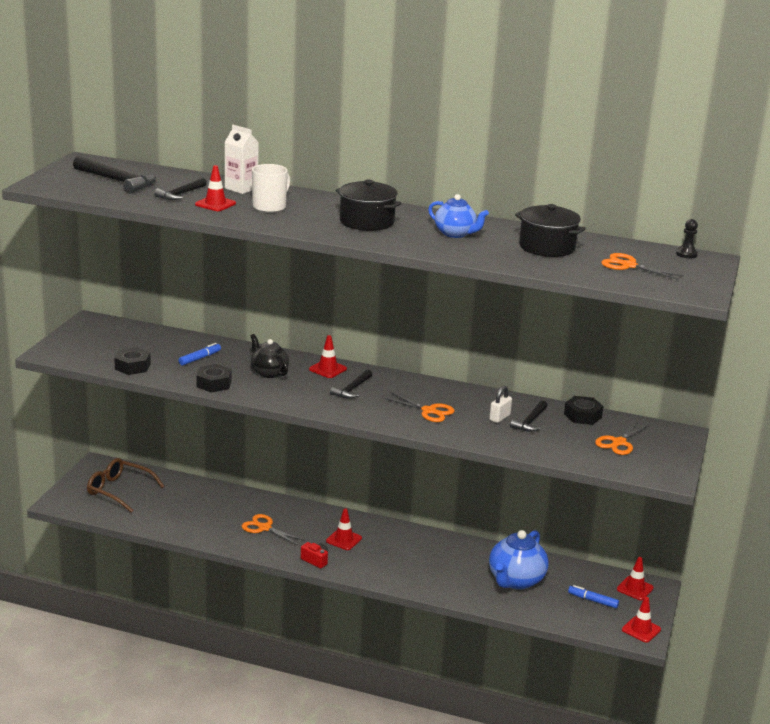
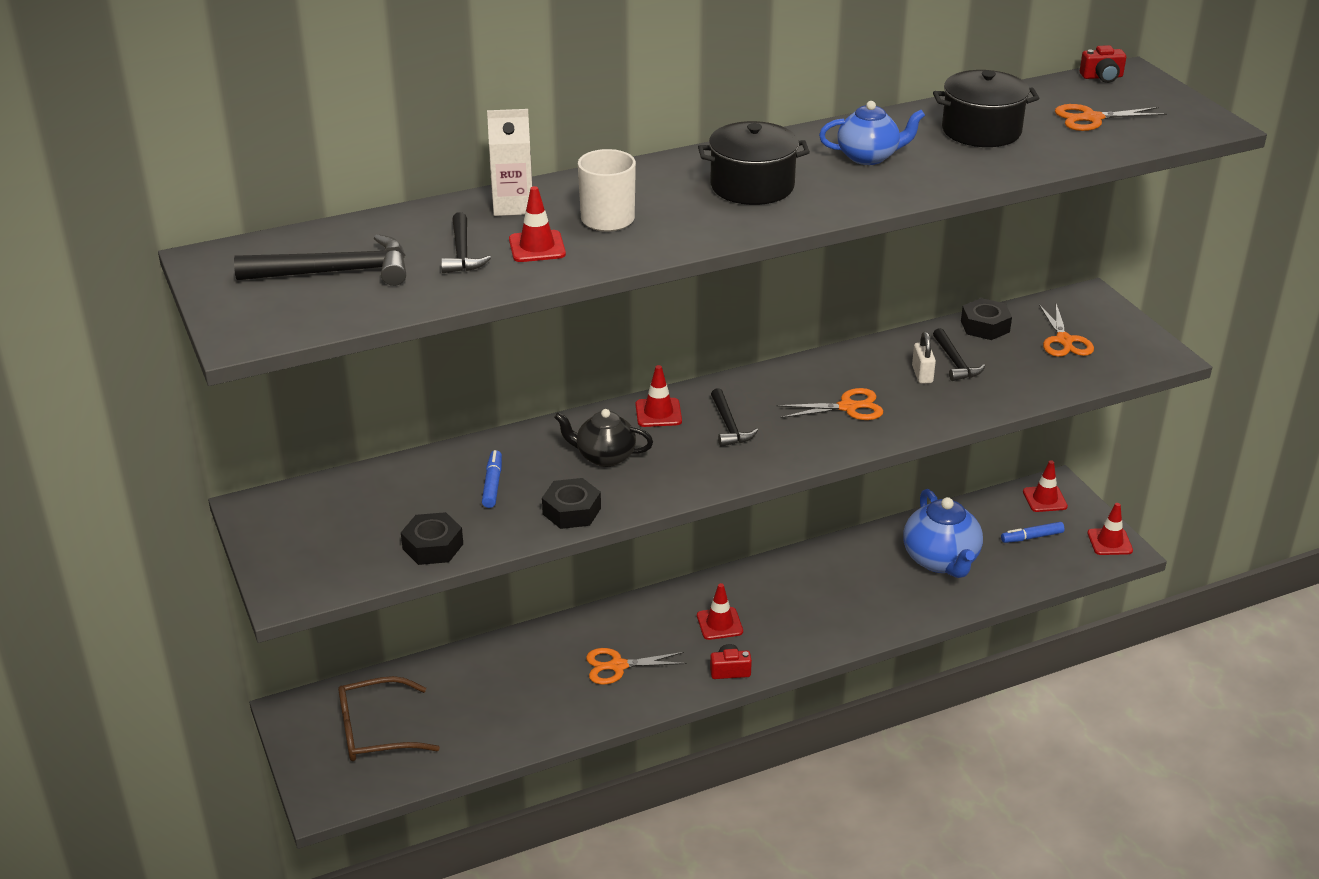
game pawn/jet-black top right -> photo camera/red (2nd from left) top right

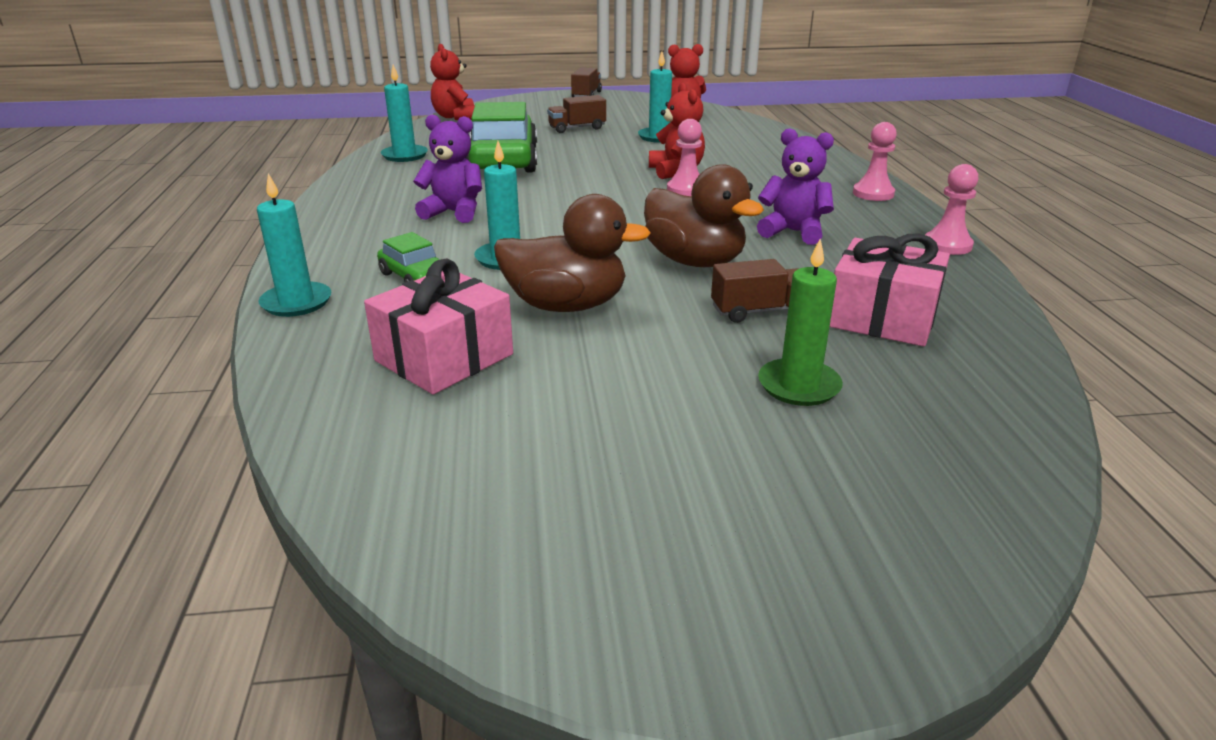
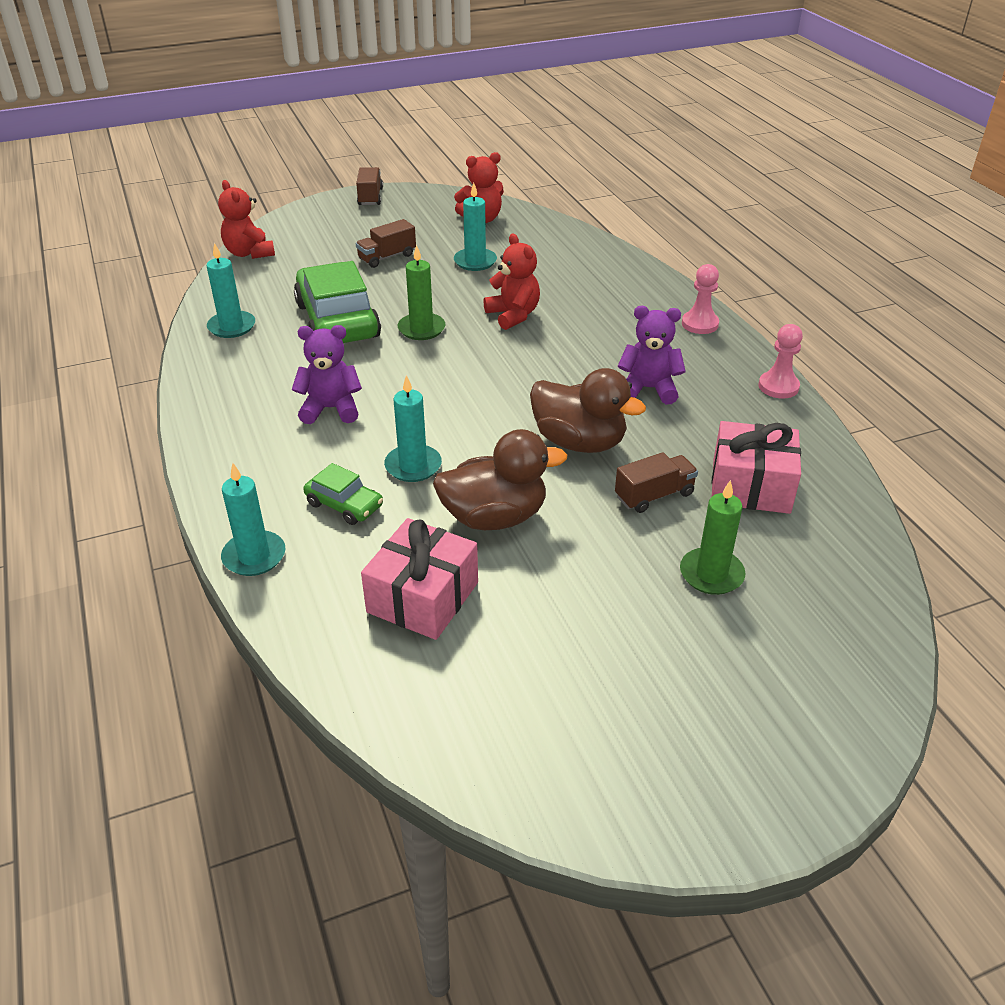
none -> wax candle/emerald (1st from left) top centre
game pawn/rosy (1st from left) top centre -> none

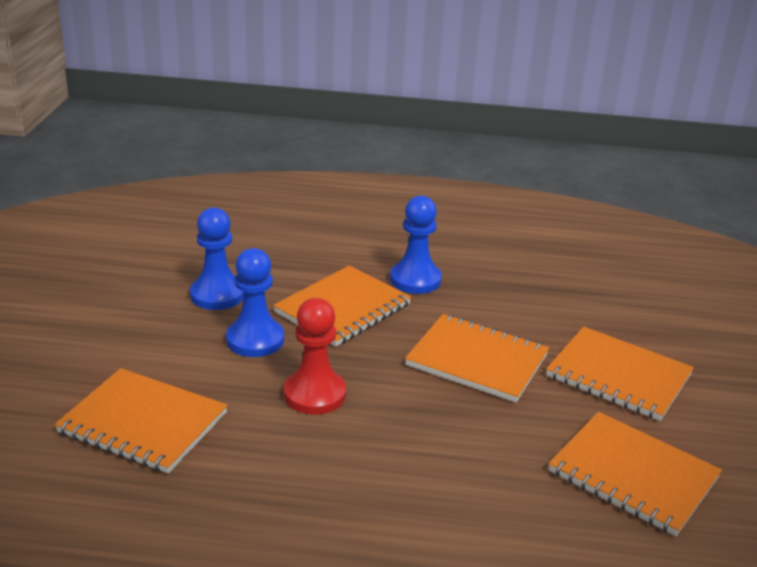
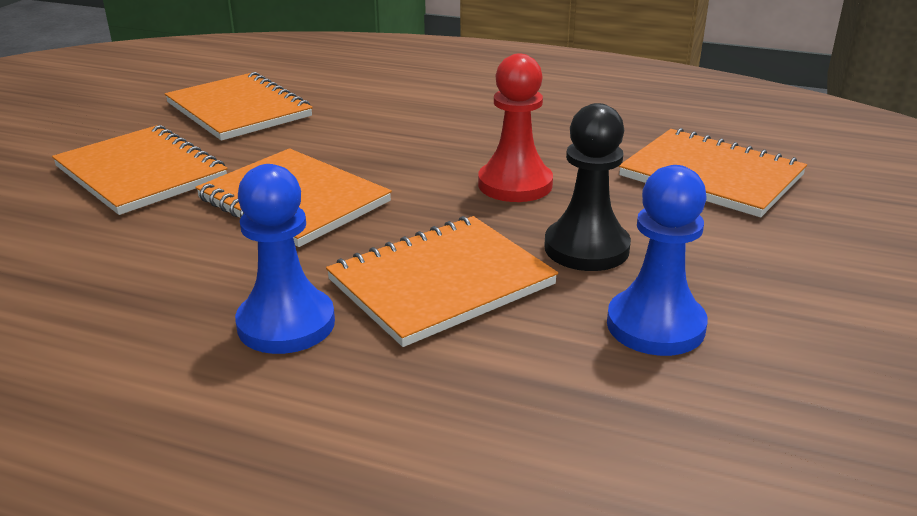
game pawn/blue (2nd from left) centre -> game pawn/jet-black centre

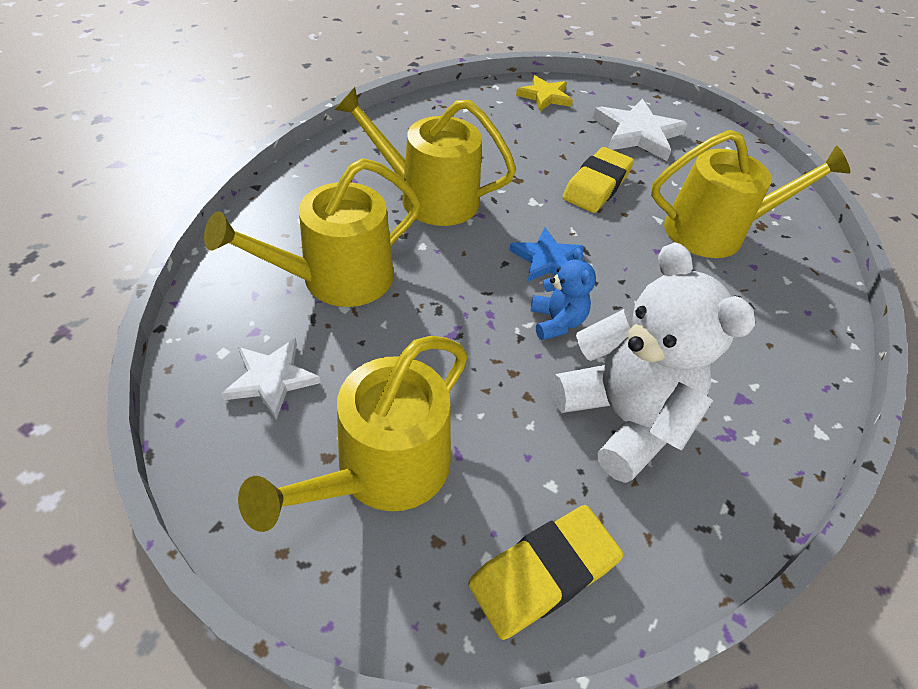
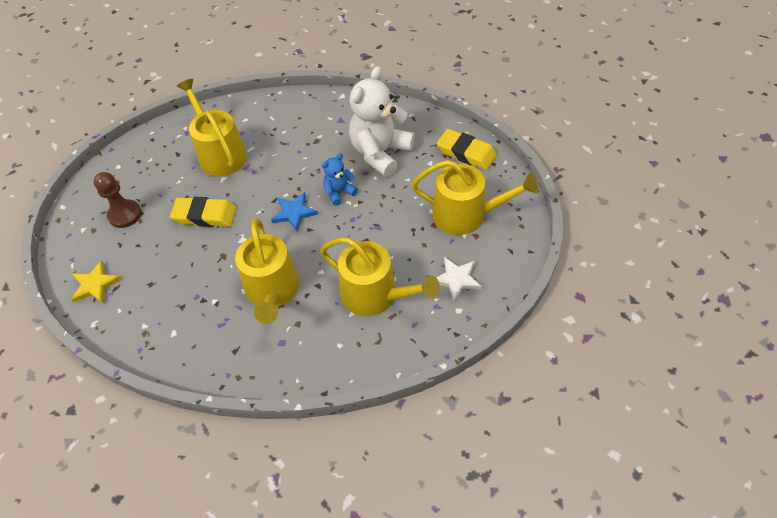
five-pointed star/white (2nd from left) top right -> game pawn/dark brown middle left

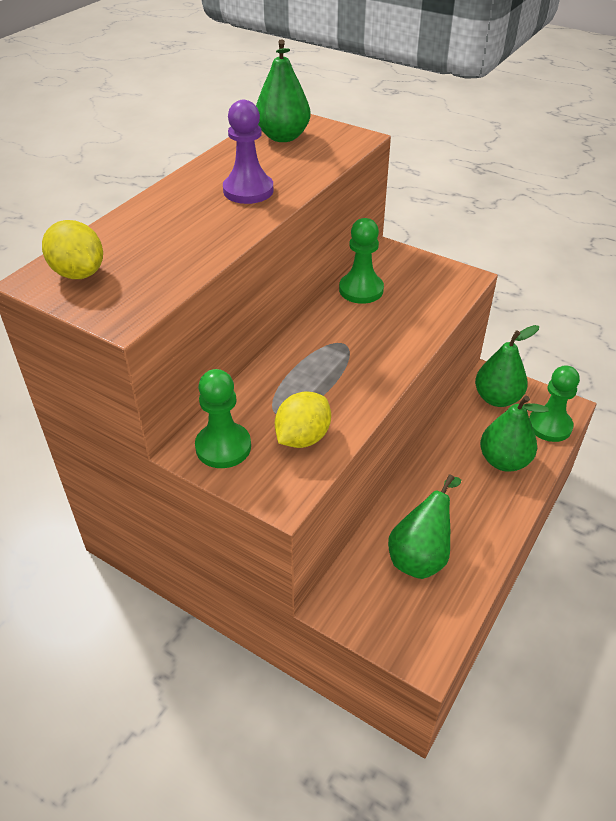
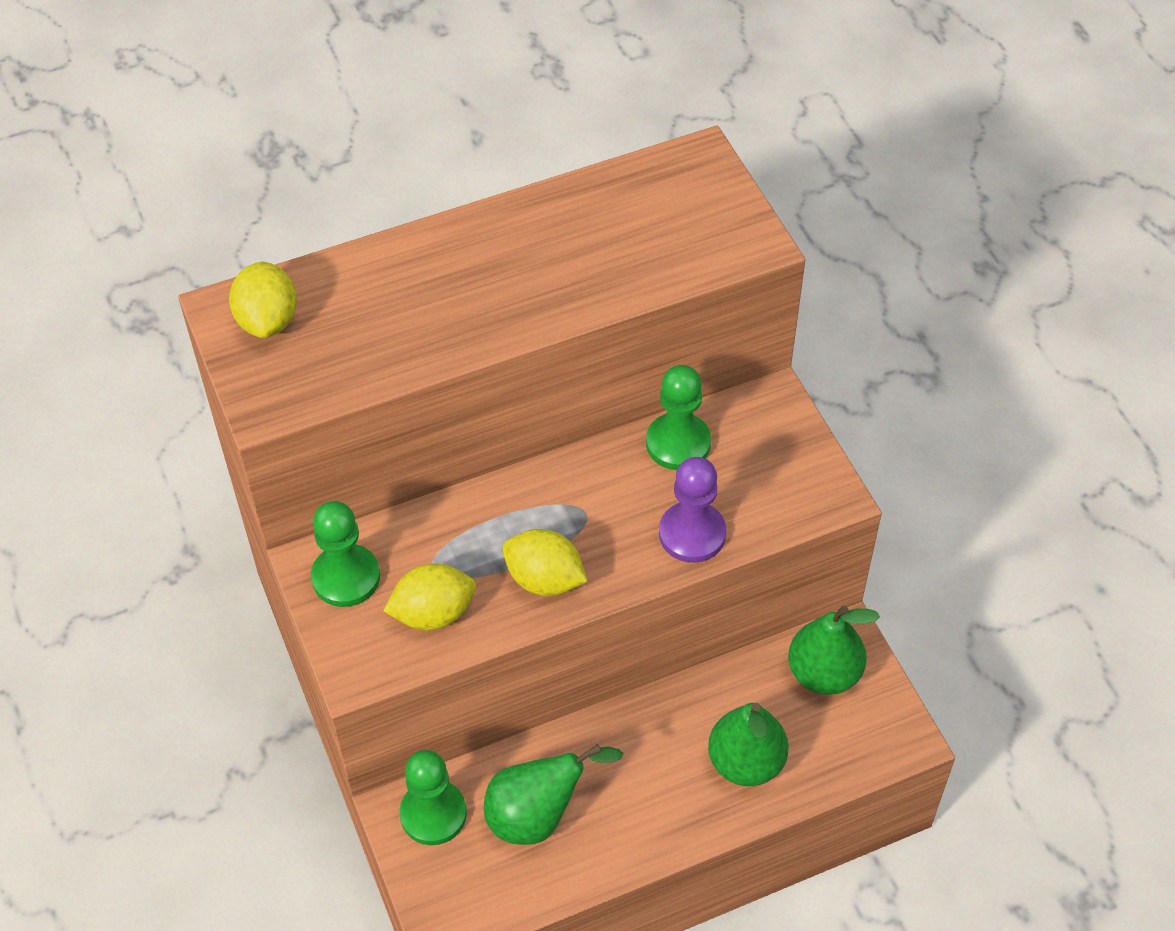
game pawn/emerald (3rd from left in the first image) middle right -> game pawn/emerald (2nd from left) bottom centre, moved
none -> citrus fruit/yellow (3rd from left) centre
game pawn/purple top centre -> game pawn/purple centre, moved
toy pear/emerald (1st from left) top centre -> none

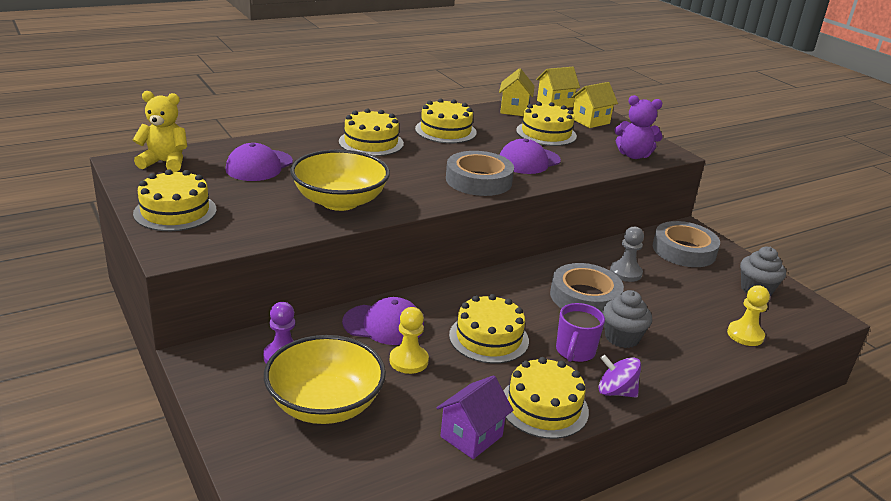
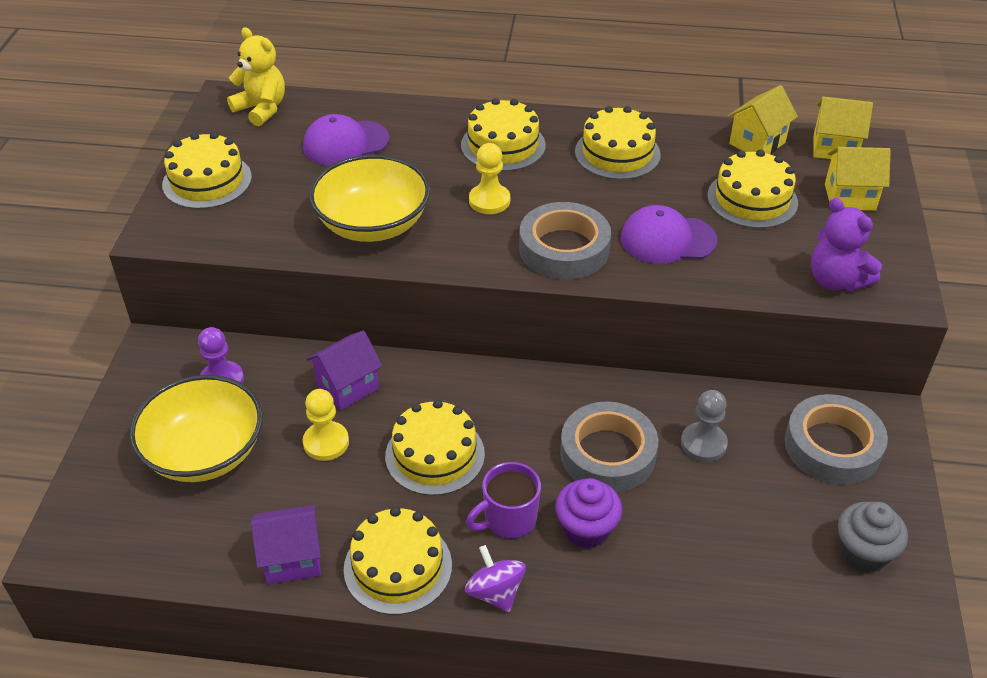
peaked cap/purple (2nd from left) centre -> cottage/purple (2nd from left) centre
game pawn/yellow (2nd from left) middle right -> game pawn/yellow (2nd from left) top centre, moved
muffin/ash-grey (1st from left) middle right -> muffin/purple bottom centre

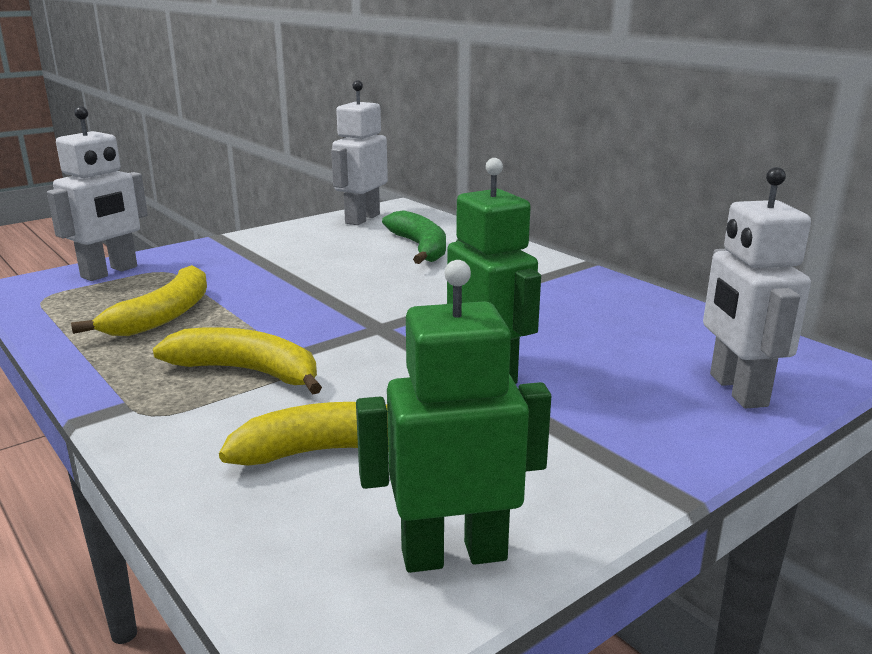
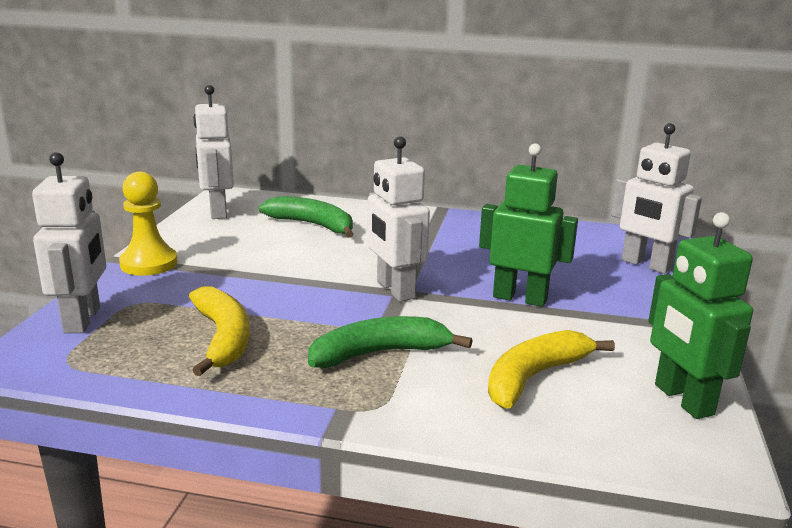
none -> game pawn/yellow middle left
banana/yellow (2nd from left) middle left -> banana/emerald (2nd from left) centre
none -> robot figure/white (3rd from left) centre
robot figure/emerald (1st from left in the first image) centre -> robot figure/emerald (2nd from left) middle right, 60 degrees counterclockwise

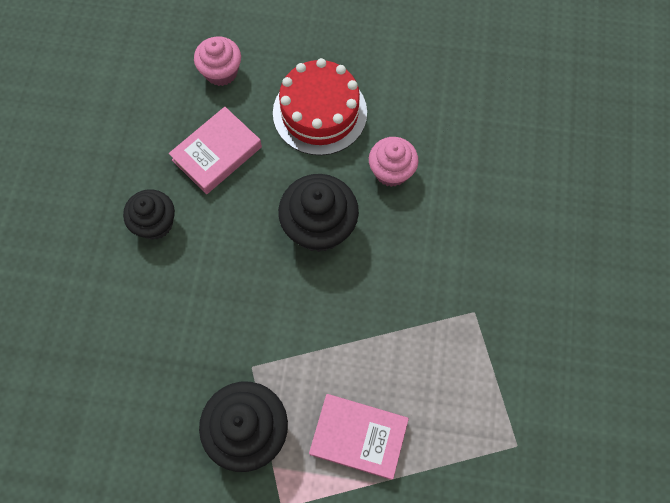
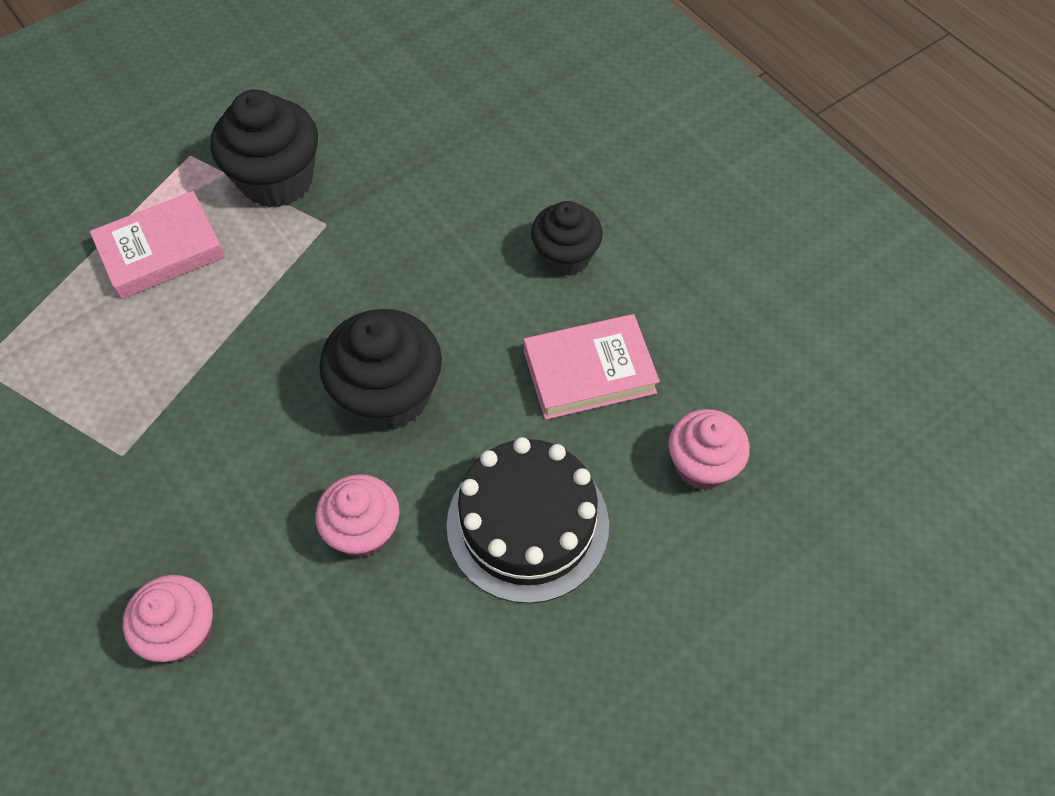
none -> muffin/rosy (1st from left) bottom left
cake/red top centre -> cake/jet-black centre
hardback/rosy (1st from left in the first image) top left -> hardback/rosy (2nd from left) centre, 75 degrees clockwise

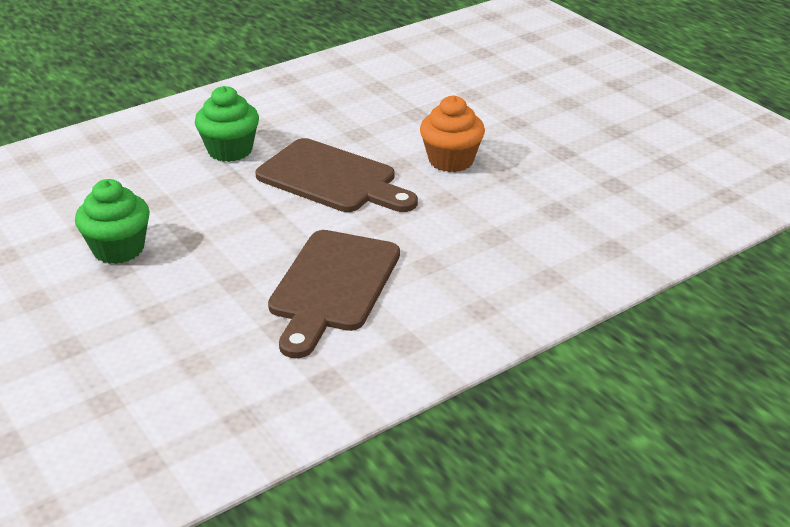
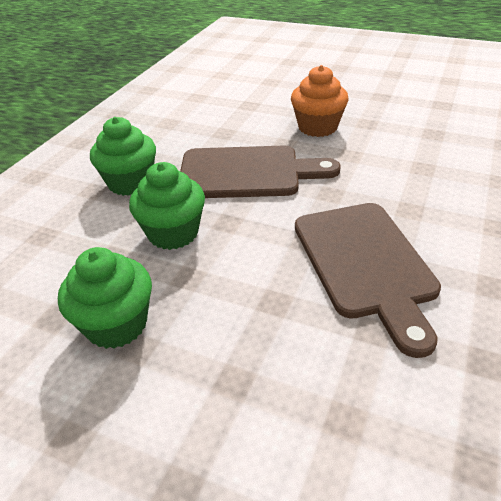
none -> muffin/emerald (3rd from left) centre

